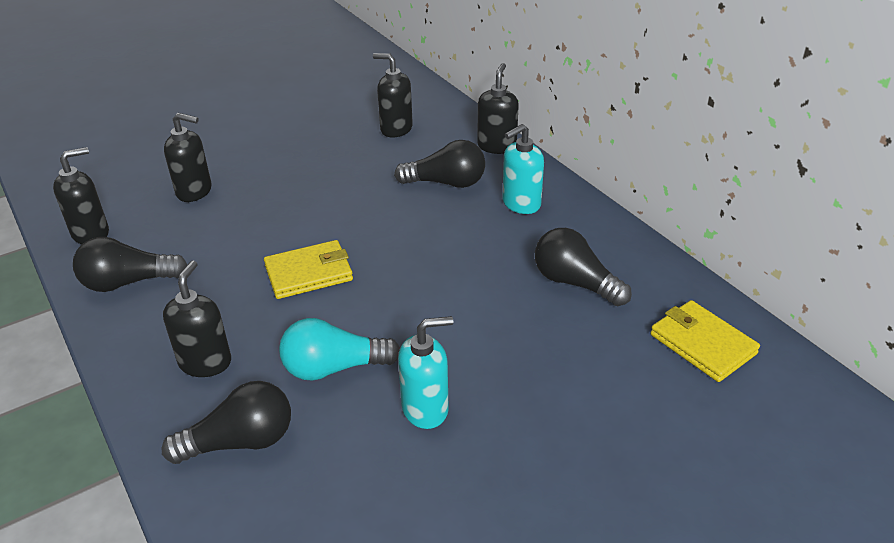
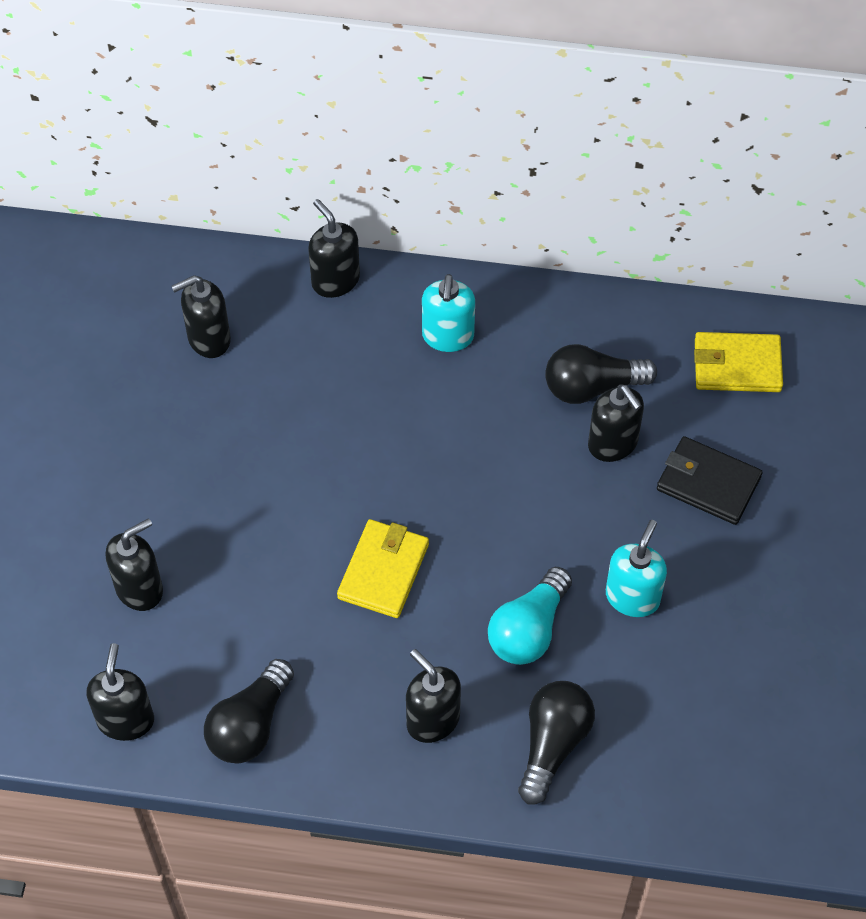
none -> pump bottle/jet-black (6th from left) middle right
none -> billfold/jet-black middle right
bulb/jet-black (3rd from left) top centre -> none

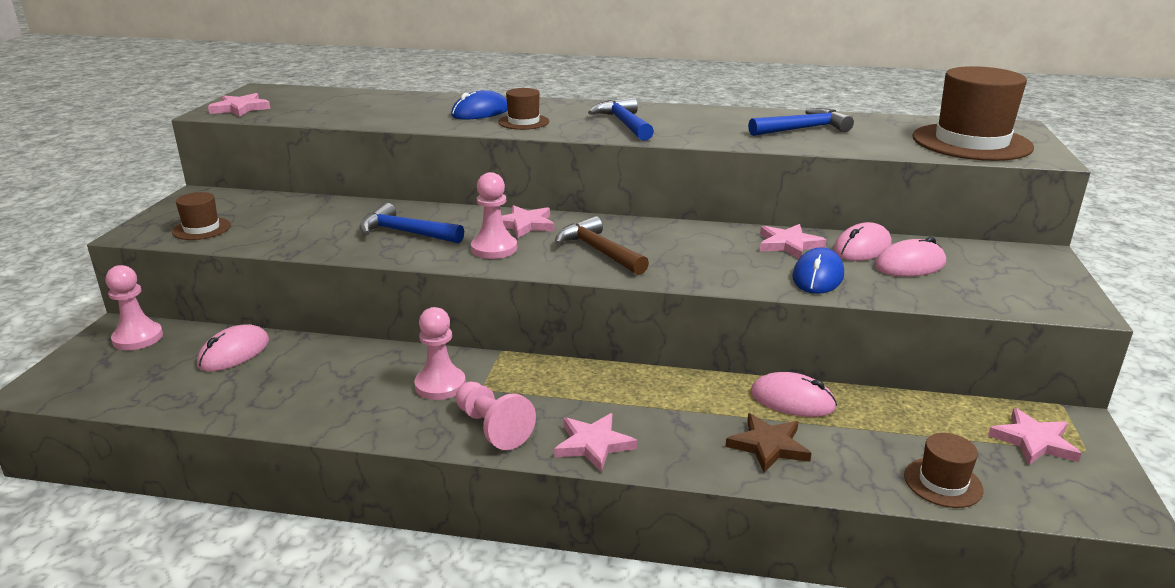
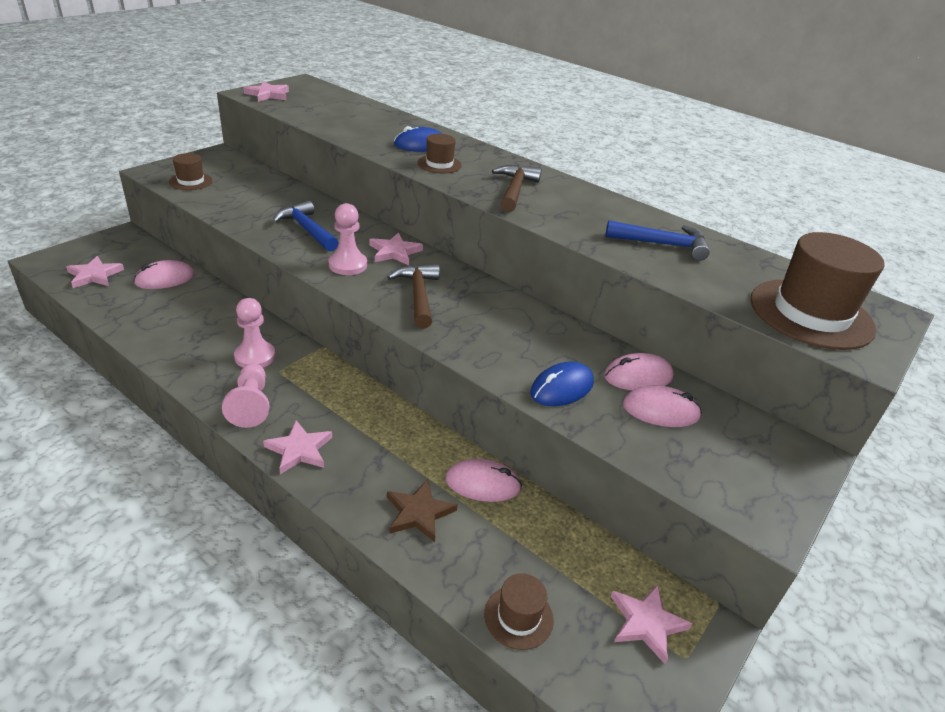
five-pointed star/rosy (4th from left in the first image) middle right -> five-pointed star/rosy (1st from left) middle left, moved
mouse/rosy (2nd from left) bottom right -> mouse/rosy (2nd from left) bottom centre, 45 degrees counterclockwise
hammer/blue (2nd from left) top centre -> hammer/dark brown (2nd from left) top centre
game pawn/rosy (1st from left) middle left -> none

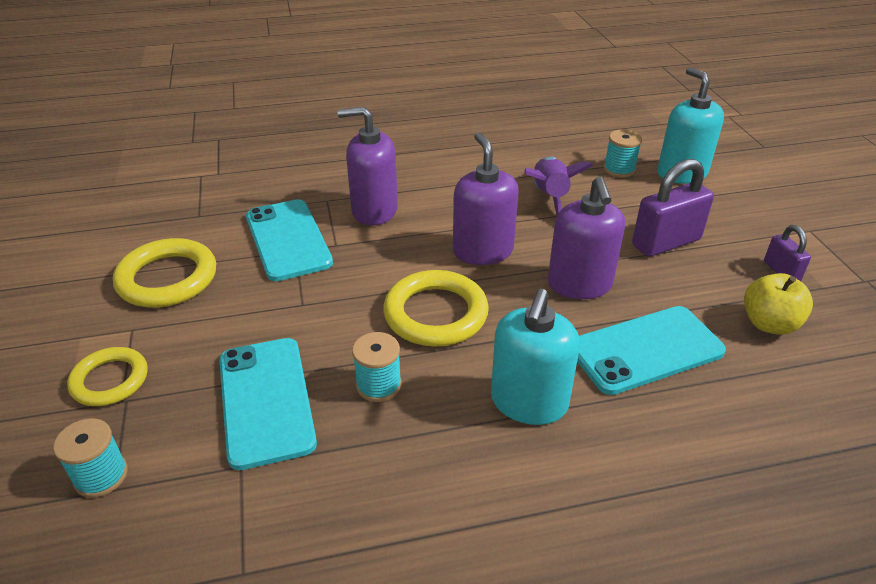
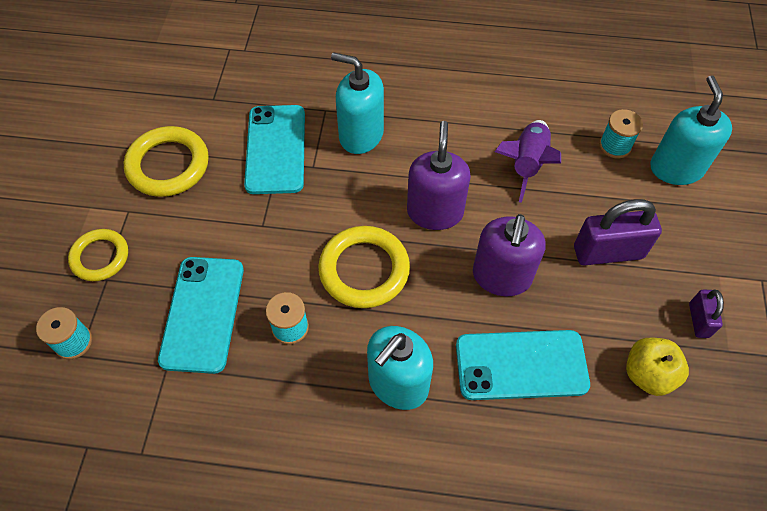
pump bottle/purple (1st from left) top centre -> pump bottle/aqua (1st from left) top centre

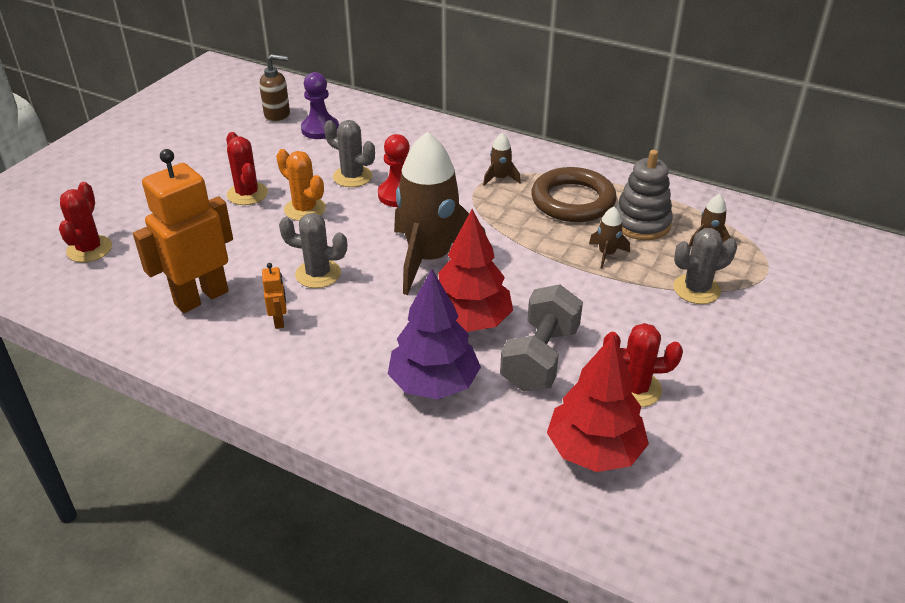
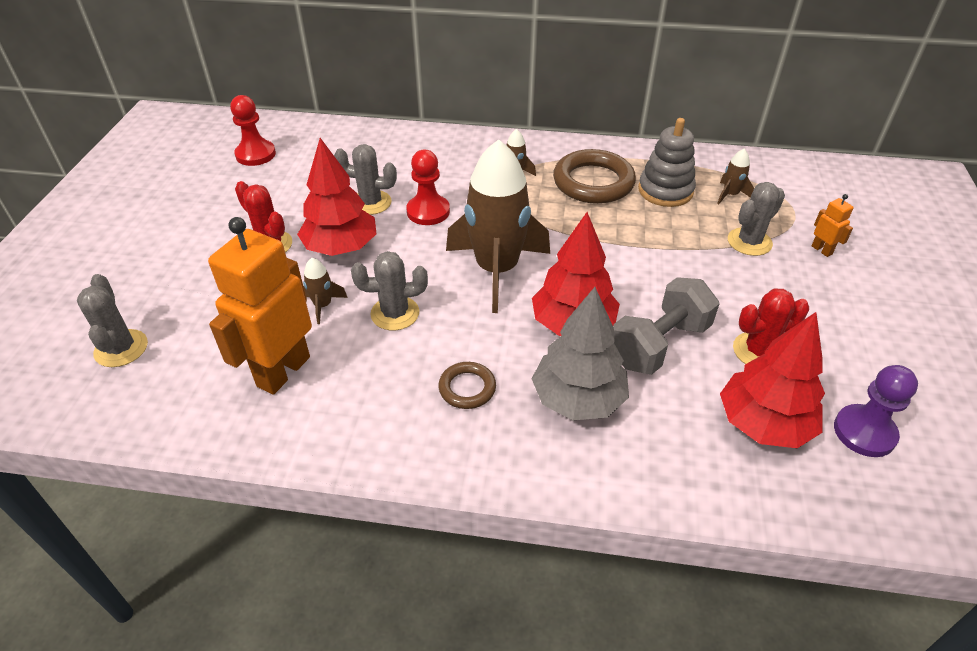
saguaro cactus/red (1st from left) middle left -> saguaro cactus/ash-grey (1st from left) middle left
pump bottle/dark brown top left -> game pawn/red (1st from left) top left
saguaro cactus/orange-coloured top left -> fir tree/red (1st from left) top centre
rocket/dark brown (3rd from left in the first image) middle right -> rocket/dark brown (1st from left) middle left, moved
none -> hoop/dark brown (1st from left) centre
fir tree/purple centre -> fir tree/ash-grey centre
free weight/ash-grey centre -> free weight/ash-grey middle right, 45 degrees clockwise
robot figure/orange-coloured (2nd from left) middle left -> robot figure/orange-coloured (2nd from left) middle right, moved
game pawn/purple top centre -> game pawn/purple middle right, moved

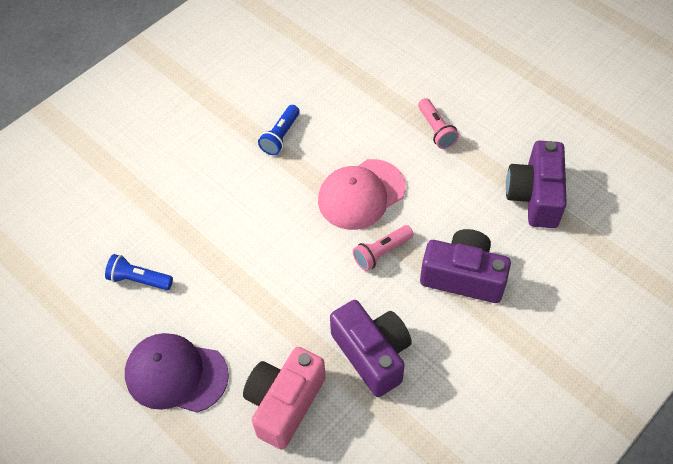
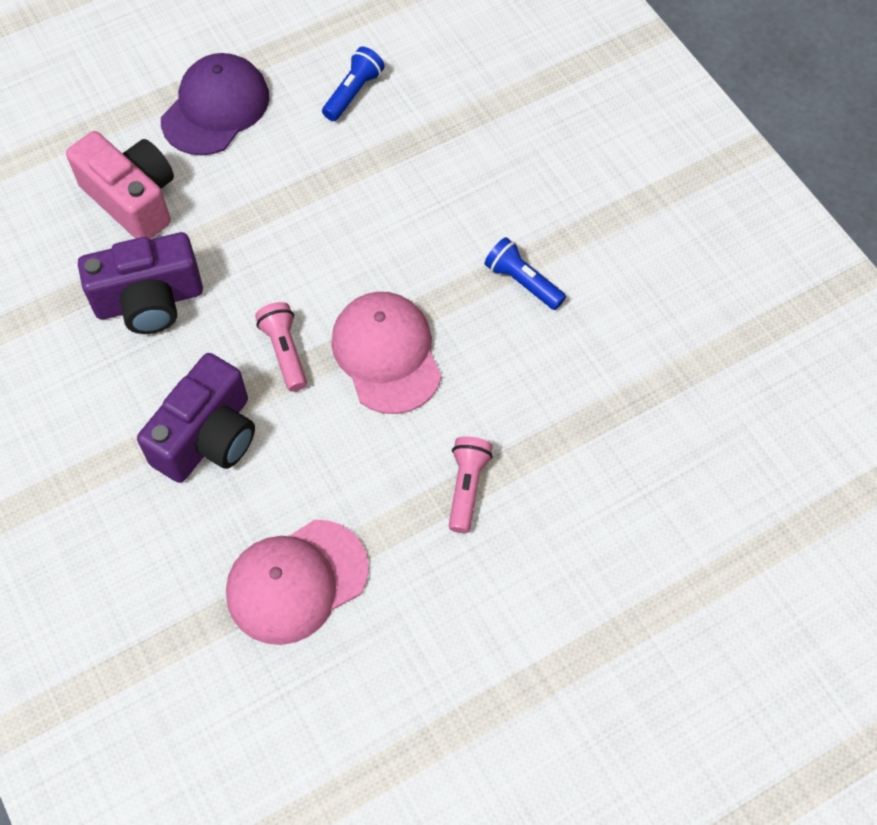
photo camera/purple (3rd from left) middle right -> peaked cap/rosy (1st from left) bottom centre
torch/rosy (2nd from left) top centre -> torch/rosy (2nd from left) centre, 105 degrees clockwise

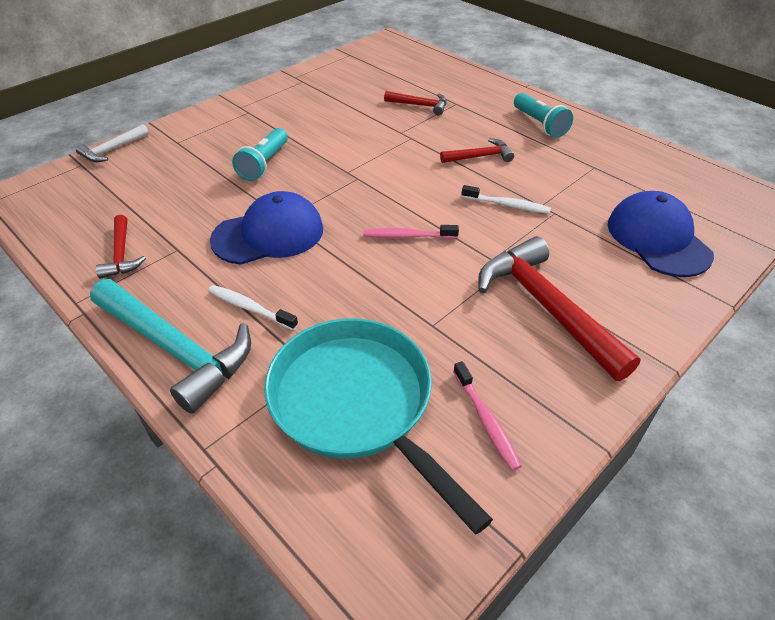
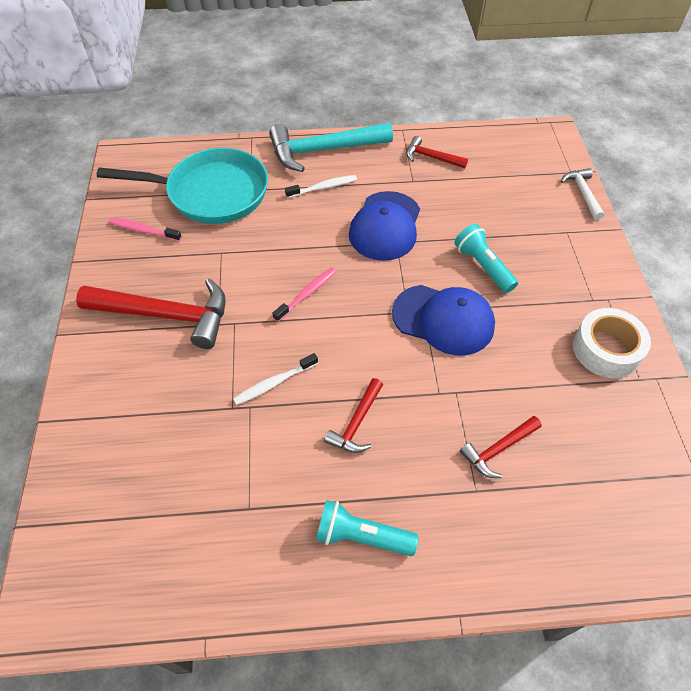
peaked cap/blue (2nd from left) middle right -> peaked cap/blue (2nd from left) centre, moved
none -> sticky tape/white middle right

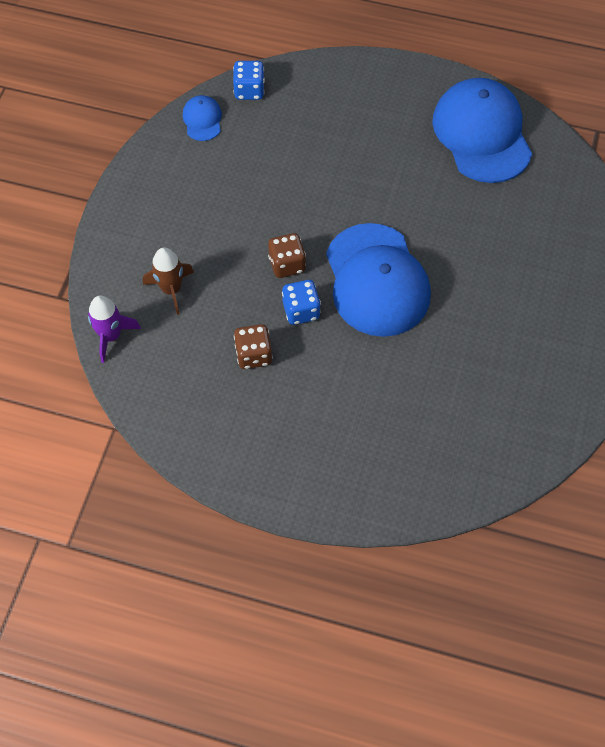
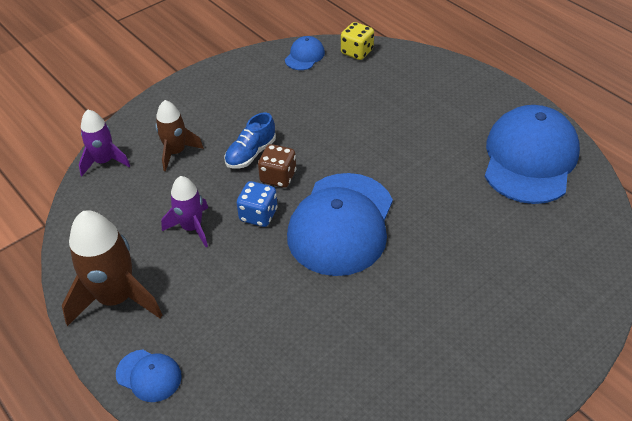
none -> rocket/dark brown (1st from left) middle left
none -> peaked cap/blue (1st from left) bottom left
game die/dark brown (1st from left) centre -> rocket/purple (2nd from left) middle left
none -> shoe/blue centre
game die/blue (1st from left) top centre -> game die/yellow top centre

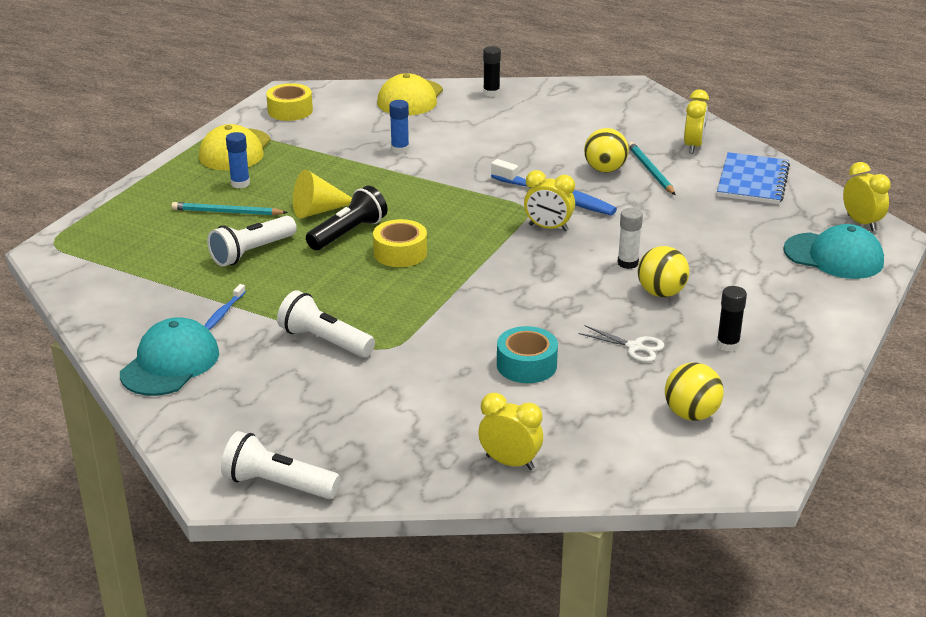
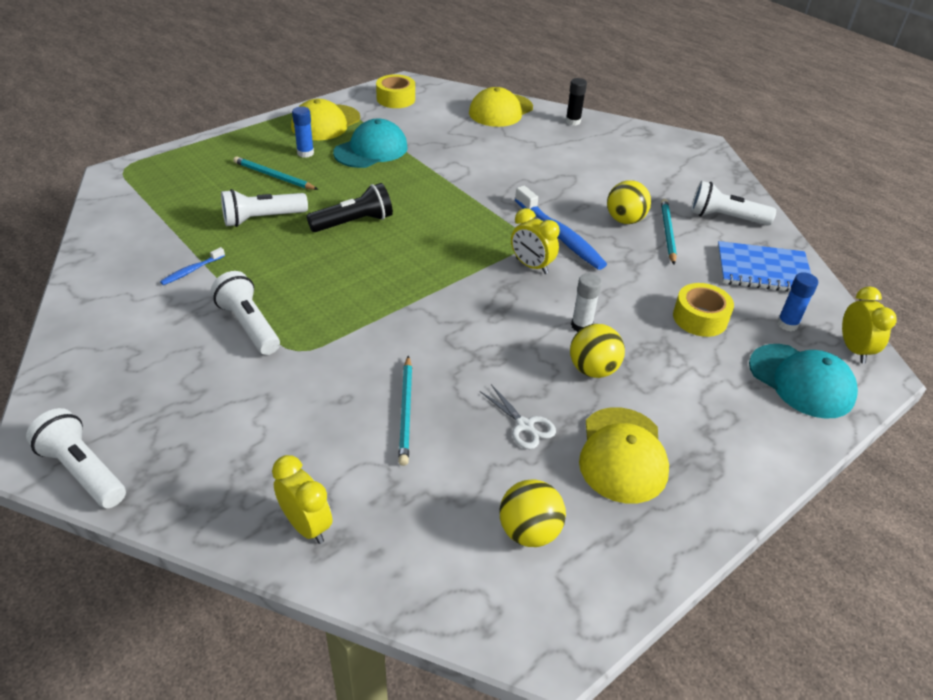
peaked cap/aqua (1st from left) middle left -> peaked cap/aqua (1st from left) top centre, moved
sticky tape/aqua centre -> wooden pencil/aqua (2nd from left) centre
stick of glue/jet-black (2nd from left) middle right -> peaked cap/yellow (3rd from left) middle right
sticky tape/yellow (2nd from left) centre -> sticky tape/yellow (2nd from left) middle right, moved
clock/yellow (3rd from left) top right -> torch/white (4th from left) top right
notebook/blue top right -> notebook/blue middle right, 60 degrees clockwise
stick of glue/blue (2nd from left) top centre -> stick of glue/blue (2nd from left) middle right, moved
solid cone/yellow top centre -> none

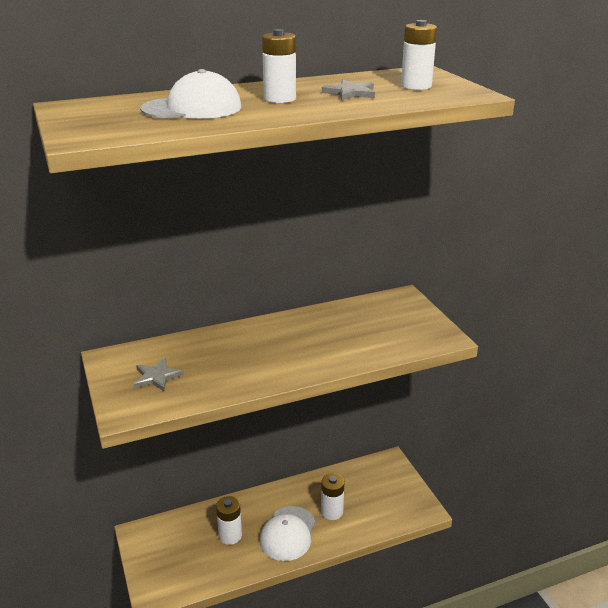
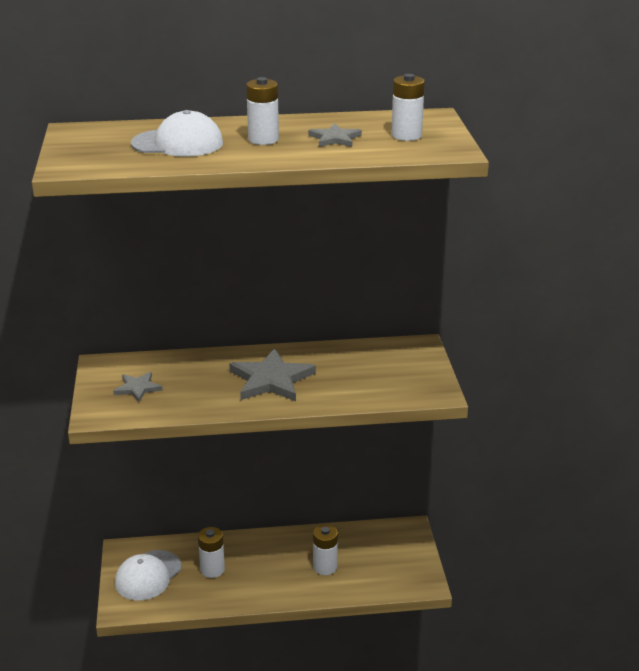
peaked cap/white (2nd from left in the first image) bottom centre -> peaked cap/white (1st from left) bottom left, moved
none -> five-pointed star/ash-grey (2nd from left) centre

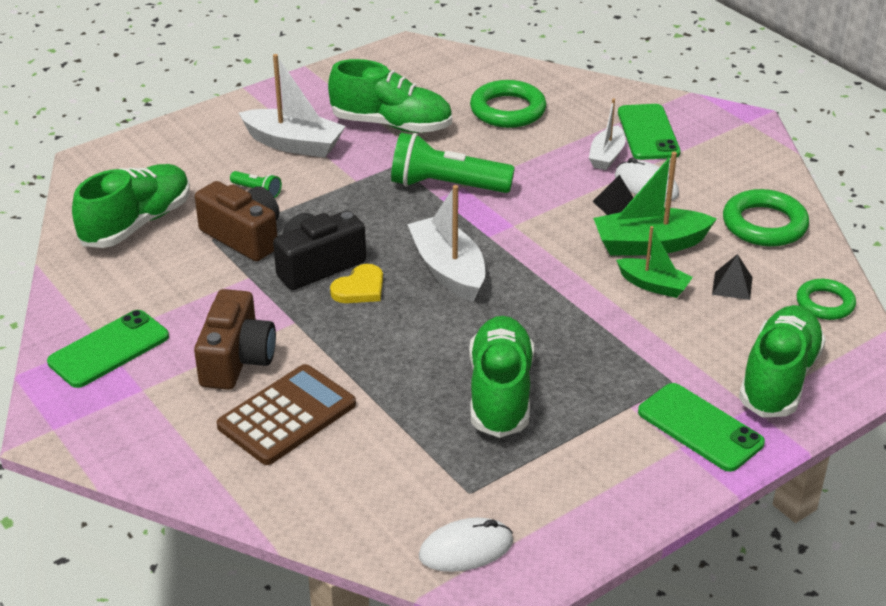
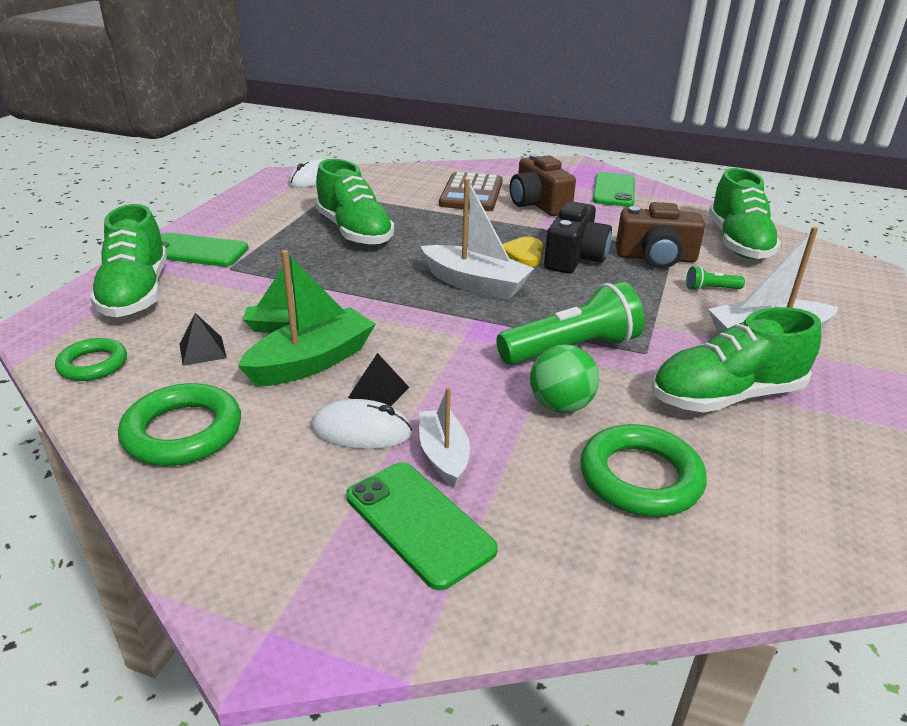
none -> sphere/emerald centre

